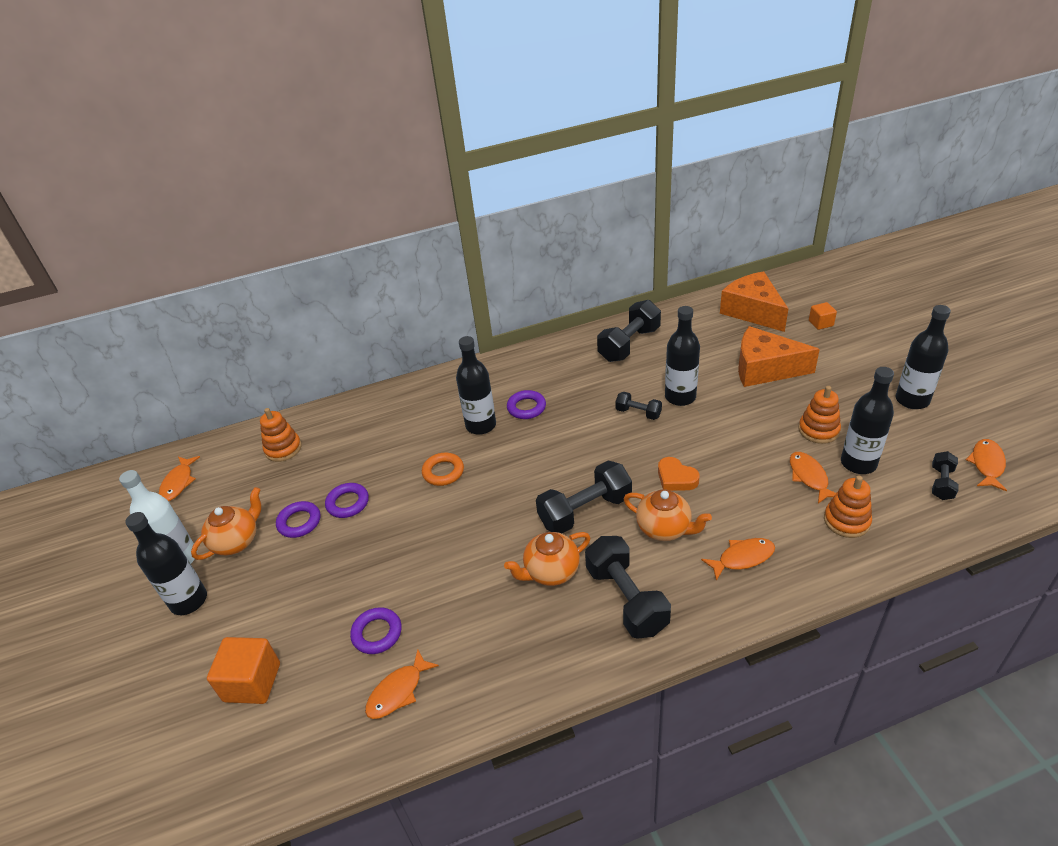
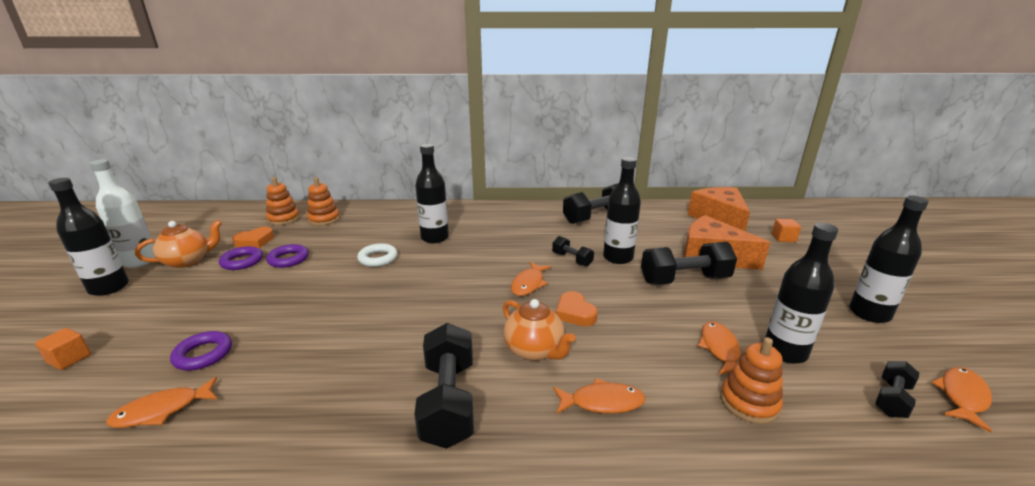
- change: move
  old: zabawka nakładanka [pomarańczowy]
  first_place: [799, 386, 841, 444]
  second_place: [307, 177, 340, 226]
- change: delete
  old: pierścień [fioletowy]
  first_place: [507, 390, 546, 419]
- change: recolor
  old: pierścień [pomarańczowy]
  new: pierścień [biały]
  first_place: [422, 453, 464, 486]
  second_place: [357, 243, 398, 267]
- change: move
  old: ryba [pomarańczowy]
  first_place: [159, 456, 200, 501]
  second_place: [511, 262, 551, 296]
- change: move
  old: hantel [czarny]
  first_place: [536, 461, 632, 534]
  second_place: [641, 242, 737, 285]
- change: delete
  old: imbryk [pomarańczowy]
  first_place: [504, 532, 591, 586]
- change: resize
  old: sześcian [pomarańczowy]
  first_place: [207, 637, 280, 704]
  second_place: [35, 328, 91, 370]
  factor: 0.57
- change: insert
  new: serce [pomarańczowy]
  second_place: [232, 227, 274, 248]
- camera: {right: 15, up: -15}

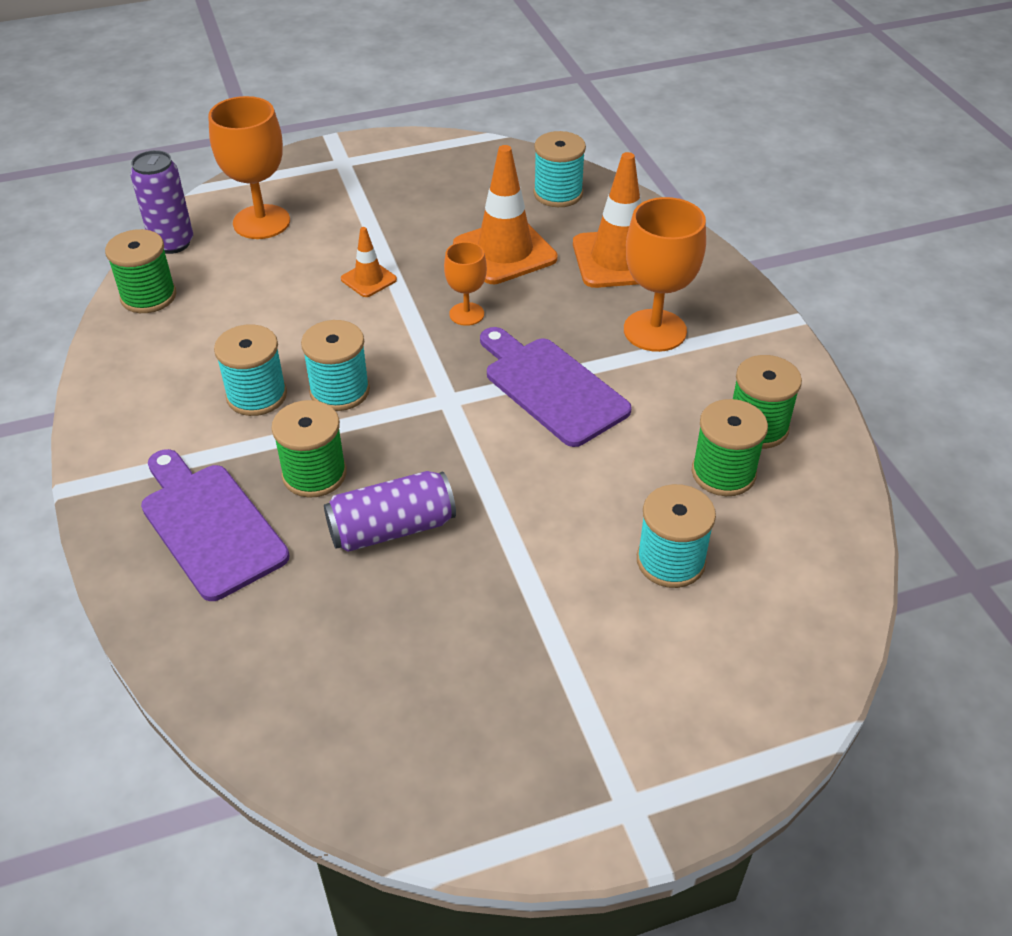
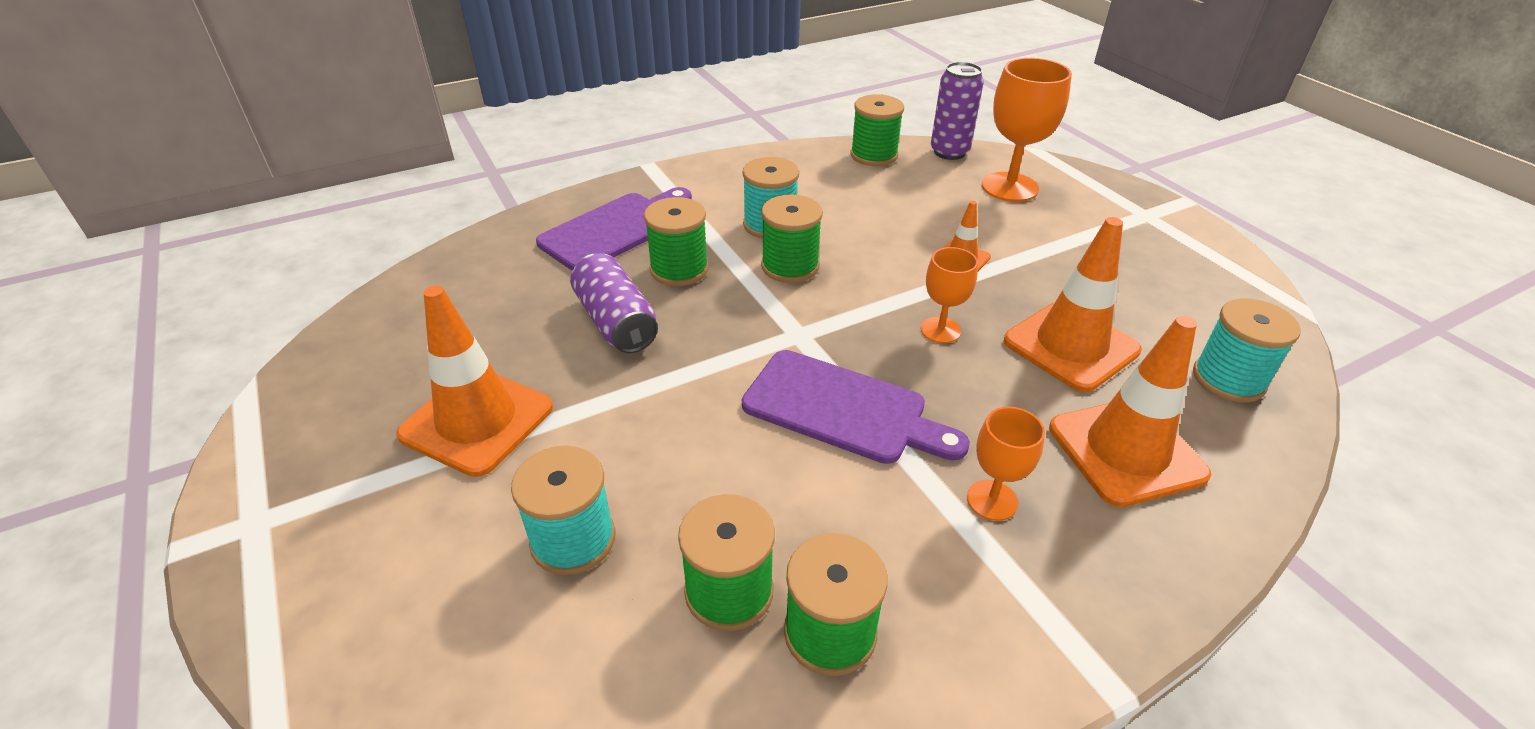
- change: resize
  old: kielich [pomarańczowy]
  first_place: [624, 197, 706, 352]
  second_place: [967, 407, 1045, 521]
  factor: 0.56
- change: recolor
  old: szpulka [turkusowy]
  new: szpulka [zielony]
  first_place: [301, 320, 370, 411]
  second_place: [761, 195, 823, 283]
- change: rotate
  old: deska do krojenia [fioletowy]
  first_place: [480, 327, 632, 447]
  second_place: [742, 350, 970, 464]
  degrees: 75
- change: insert
  new: pachołek [pomarańczowy]
  second_place: [396, 286, 553, 477]
- camera: {right: 80, up: -5}

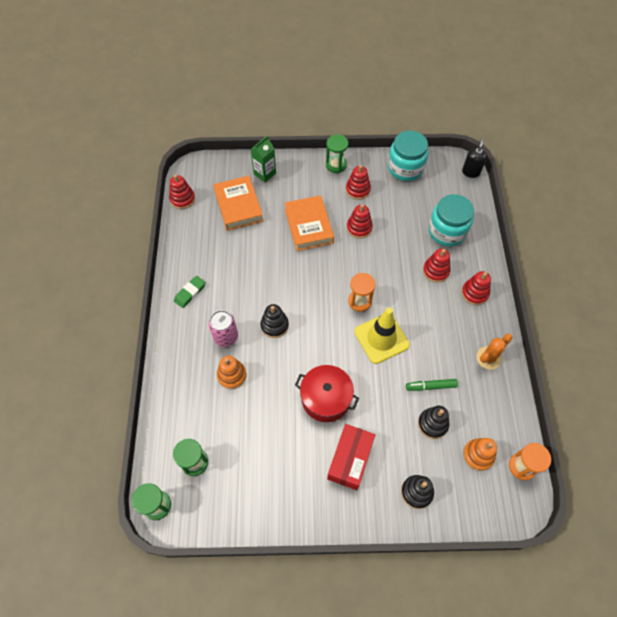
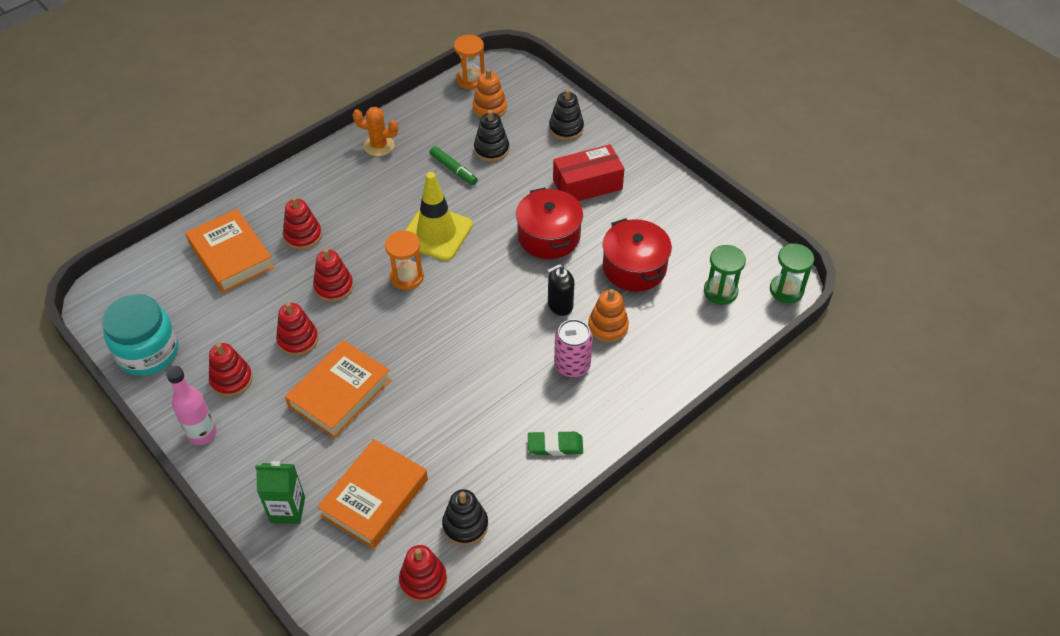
- change: replace
  old: klepsydra [zielony]
  new: butelka [różowy]
  first_place: [326, 134, 348, 173]
  second_place: [166, 366, 216, 445]
- change: move
  old: dozownik mydła [czarny]
  first_place: [462, 138, 487, 178]
  second_place: [547, 264, 574, 316]
- change: replace
  old: słoik [turkusowy]
  new: książka [pomarańczowy]
  first_place: [428, 194, 474, 246]
  second_place: [185, 209, 275, 293]
- change: move
  old: zabawka nakładanka [czerwony]
  first_place: [462, 271, 491, 305]
  second_place: [313, 248, 353, 302]
- change: move
  old: zabawka nakładanka [czarny]
  first_place: [261, 304, 289, 338]
  second_place: [442, 489, 488, 546]
- change: insert
  new: garnek [czerwony]
  second_place: [603, 218, 672, 292]
- camera: {right: -130, up: -10}

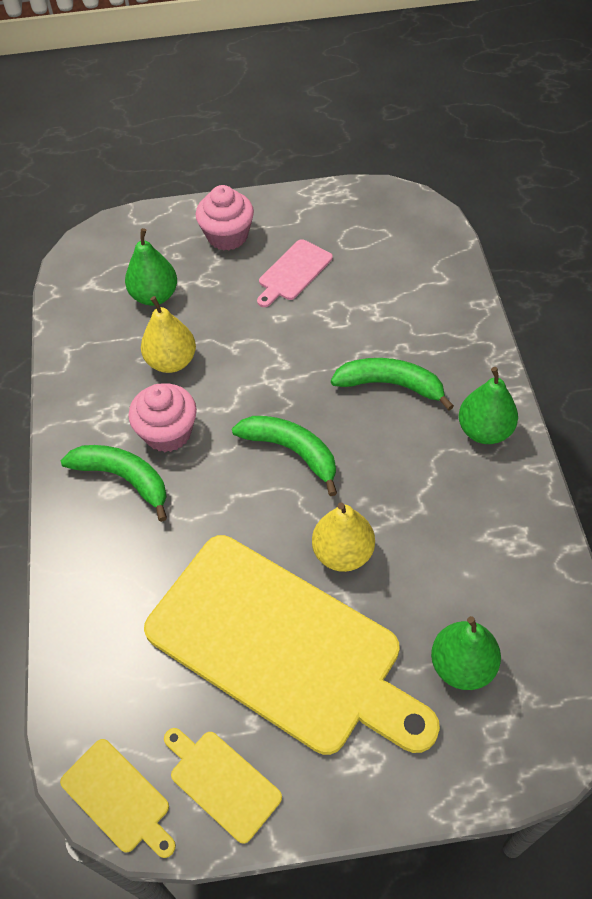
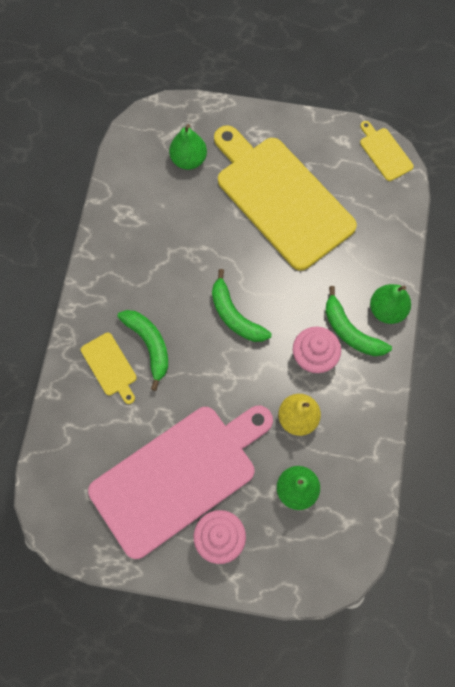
- change: resize
  old: deska do krojenia [różowy]
  first_place: [257, 239, 333, 307]
  second_place: [88, 406, 273, 559]
  factor: 2.44
- change: rotate
  old: banan [zielony]
  first_place: [331, 358, 454, 410]
  second_place: [117, 310, 168, 391]
  degrees: -150
- change: move
  old: gruszka [zielony]
  first_place: [459, 367, 518, 444]
  second_place: [370, 284, 411, 324]
- change: delete
  old: gruszka [żółty]
  first_place: [312, 502, 375, 572]
- change: move
  old: deska do krojenia [żółty]
  first_place: [164, 728, 282, 844]
  second_place: [81, 333, 137, 404]
- camera: {right: -165, up: 15}

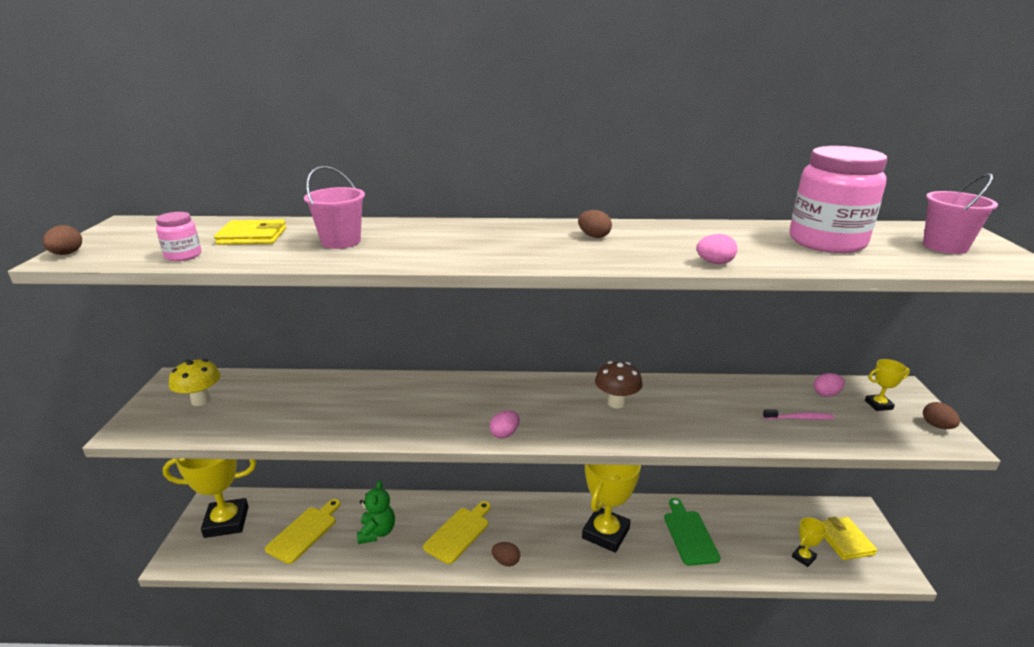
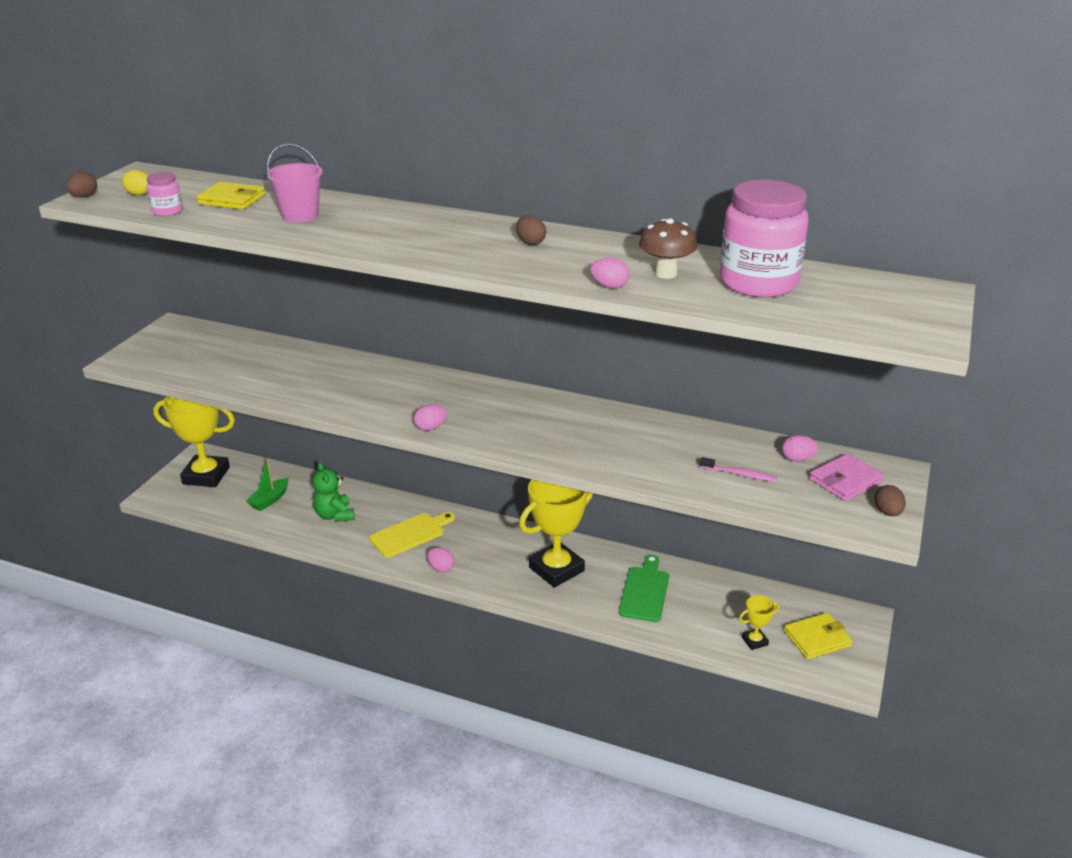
- change: delete
  old: wiadro [różowy]
  first_place: [923, 173, 998, 254]
- change: delete
  old: grzyb [żółty]
  first_place: [169, 359, 220, 406]
- change: replace
  old: puchar [żółty]
  new: portfel [różowy]
  first_place: [865, 359, 910, 411]
  second_place: [809, 453, 884, 501]
- change: move
  old: grzyb [brązowy]
  first_place: [595, 361, 643, 409]
  second_place: [639, 218, 697, 279]
- change: rotate
  old: miś [zielony]
  first_place: [357, 480, 395, 544]
  second_place: [313, 462, 354, 522]
  degrees: 135
- change: replace
  old: deska do krojenia [żółty]
  new: łódka [zielony]
  first_place: [265, 499, 340, 564]
  second_place: [246, 458, 288, 511]
- change: rotate
  old: portfel [żółty]
  first_place: [822, 516, 877, 560]
  second_place: [784, 613, 852, 659]
  degrees: 60
- change: recolor
  old: jajko [brązowy]
  new: jajko [różowy]
  first_place: [491, 542, 520, 566]
  second_place: [427, 547, 455, 572]
- change: insert
  new: jajko [żółty]
  second_place: [122, 170, 148, 195]
- camera: {right: 20, up: 5}

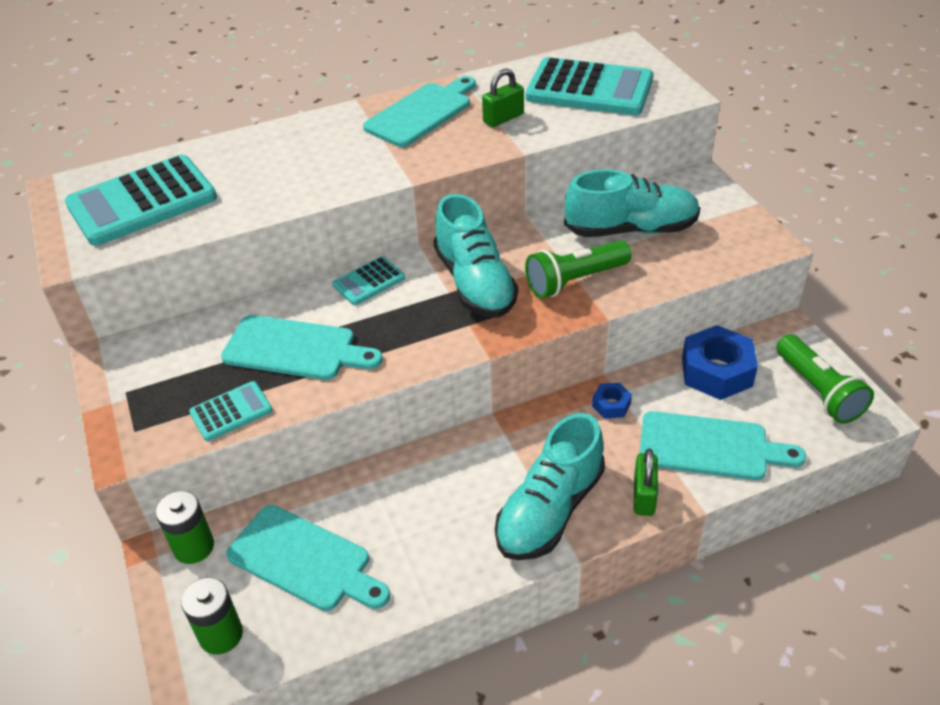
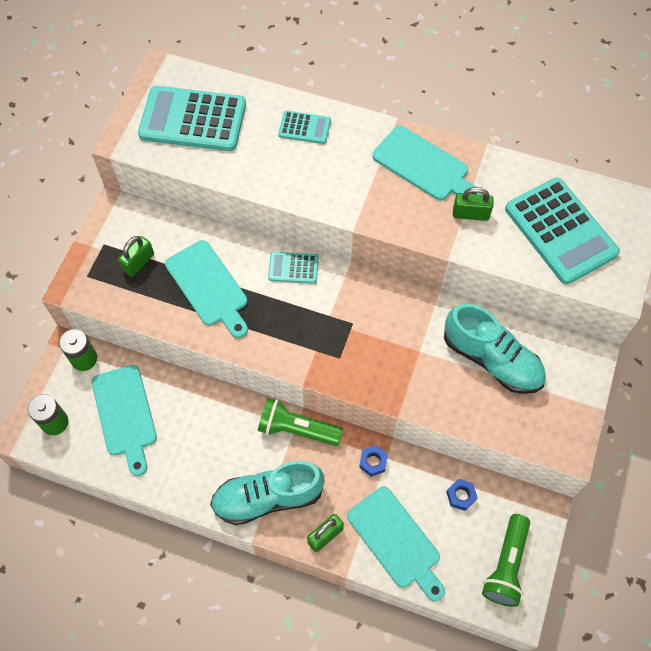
- change: rotate
  old: deska do krojenia [turkusowy]
  first_place: [363, 76, 476, 147]
  second_place: [372, 126, 482, 200]
  degrees: 45
- change: delete
  old: but [turkusowy]
  first_place: [434, 194, 518, 318]
- change: move
  old: latarka [zielony]
  first_place: [525, 240, 632, 298]
  second_place: [258, 398, 343, 446]
- change: resize
  old: nakrętka [niebieski]
  first_place: [682, 325, 758, 400]
  second_place: [446, 479, 478, 511]
  factor: 0.5
- change: move
  old: kalkulator [turkusowy]
  first_place: [189, 381, 272, 441]
  second_place: [278, 111, 331, 144]
- change: insert
  new: kłódka [zielony]
  second_place: [118, 236, 154, 277]
- camera: {right: 40, up: 20}

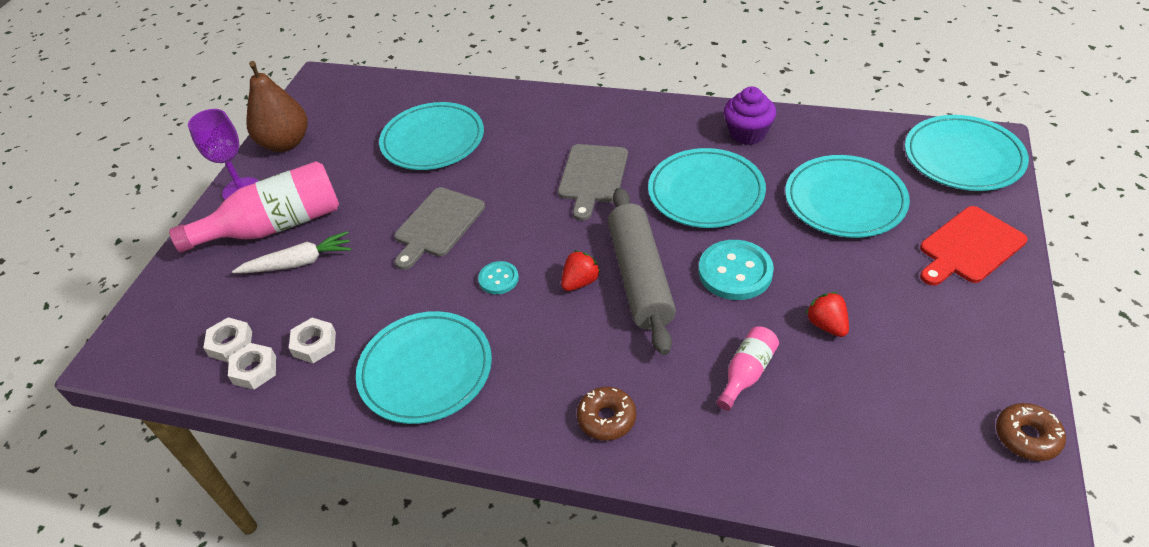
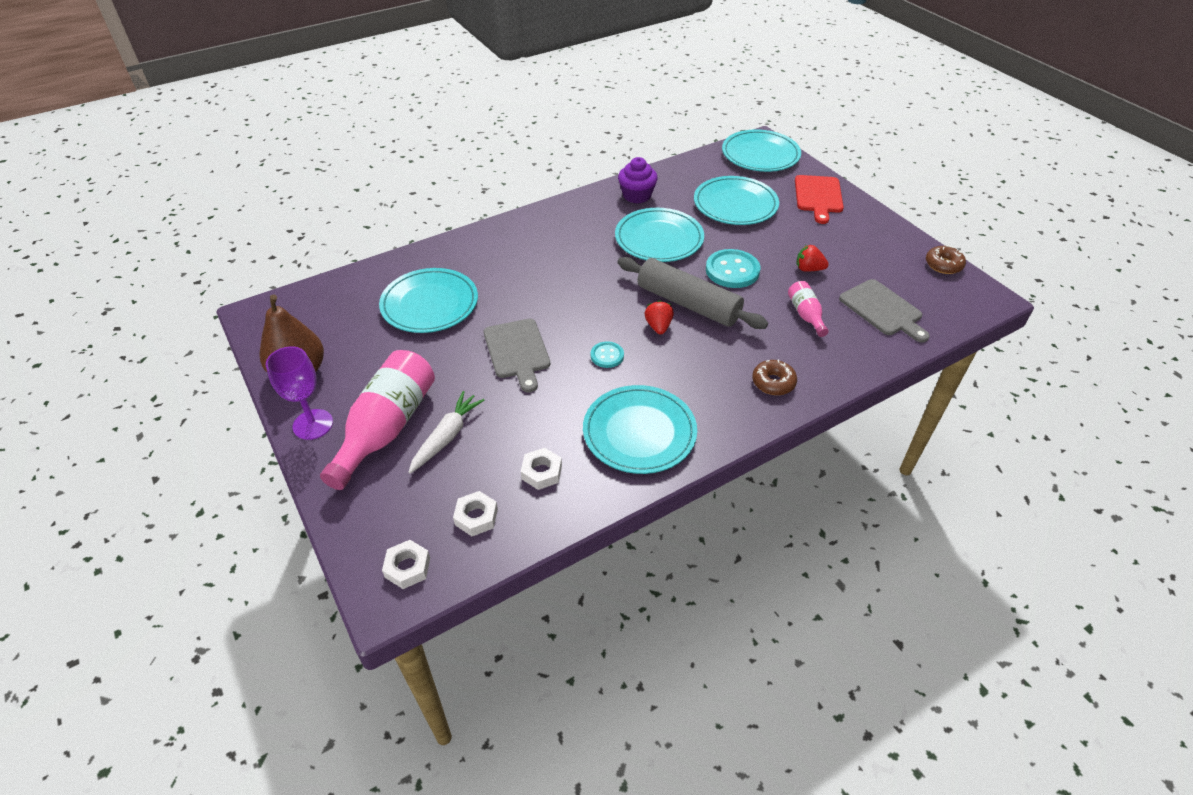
- change: move
  old: deska do krojenia [szary]
  first_place: [558, 144, 628, 221]
  second_place: [839, 279, 930, 342]
- change: move
  old: nakrętka [biały]
  first_place: [228, 343, 276, 390]
  second_place: [382, 540, 430, 589]
- camera: {right: -50, up: 0}

